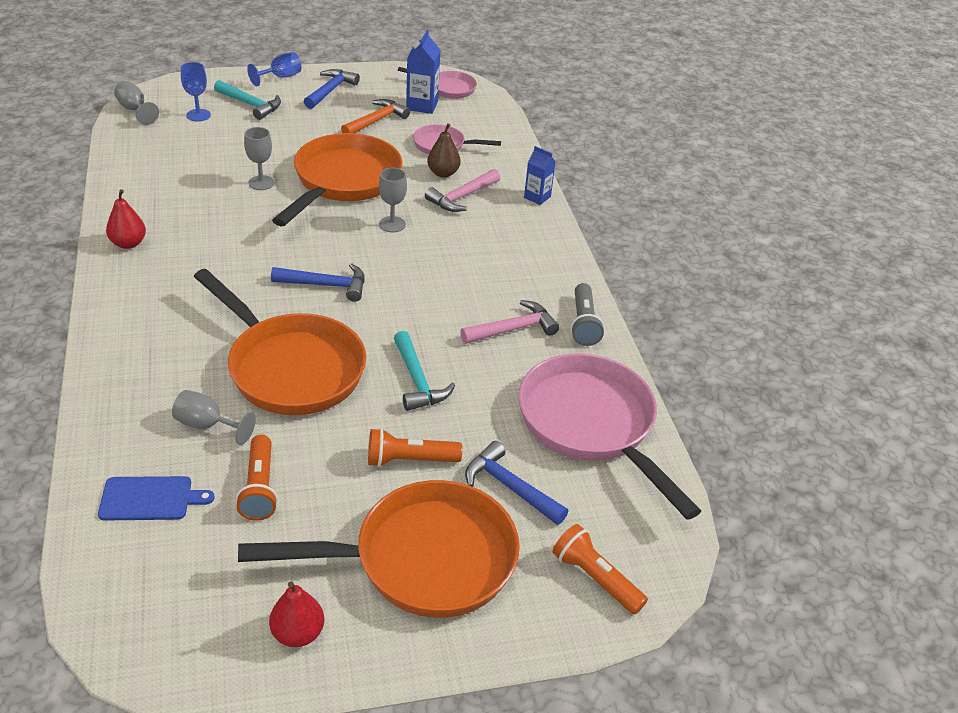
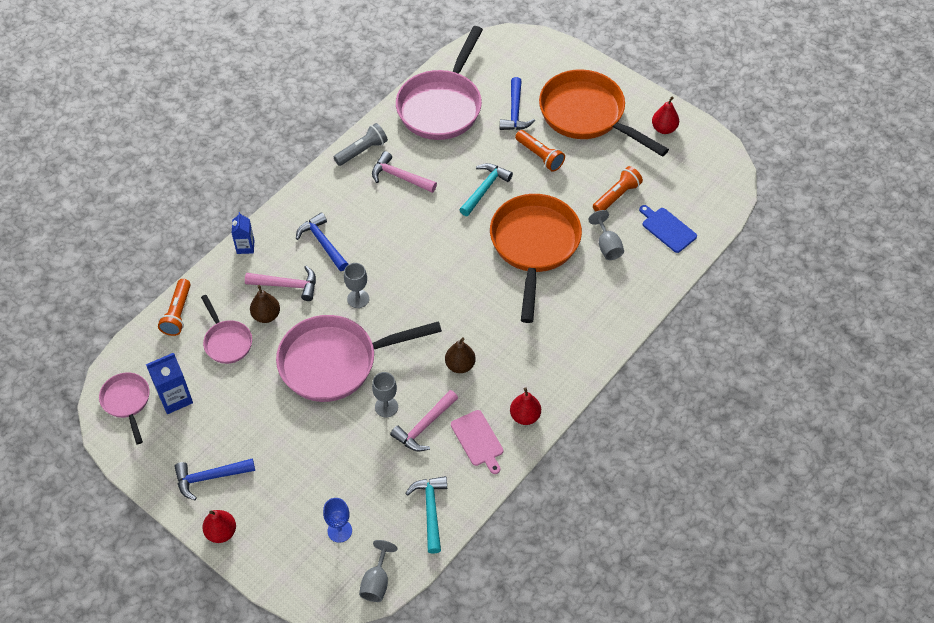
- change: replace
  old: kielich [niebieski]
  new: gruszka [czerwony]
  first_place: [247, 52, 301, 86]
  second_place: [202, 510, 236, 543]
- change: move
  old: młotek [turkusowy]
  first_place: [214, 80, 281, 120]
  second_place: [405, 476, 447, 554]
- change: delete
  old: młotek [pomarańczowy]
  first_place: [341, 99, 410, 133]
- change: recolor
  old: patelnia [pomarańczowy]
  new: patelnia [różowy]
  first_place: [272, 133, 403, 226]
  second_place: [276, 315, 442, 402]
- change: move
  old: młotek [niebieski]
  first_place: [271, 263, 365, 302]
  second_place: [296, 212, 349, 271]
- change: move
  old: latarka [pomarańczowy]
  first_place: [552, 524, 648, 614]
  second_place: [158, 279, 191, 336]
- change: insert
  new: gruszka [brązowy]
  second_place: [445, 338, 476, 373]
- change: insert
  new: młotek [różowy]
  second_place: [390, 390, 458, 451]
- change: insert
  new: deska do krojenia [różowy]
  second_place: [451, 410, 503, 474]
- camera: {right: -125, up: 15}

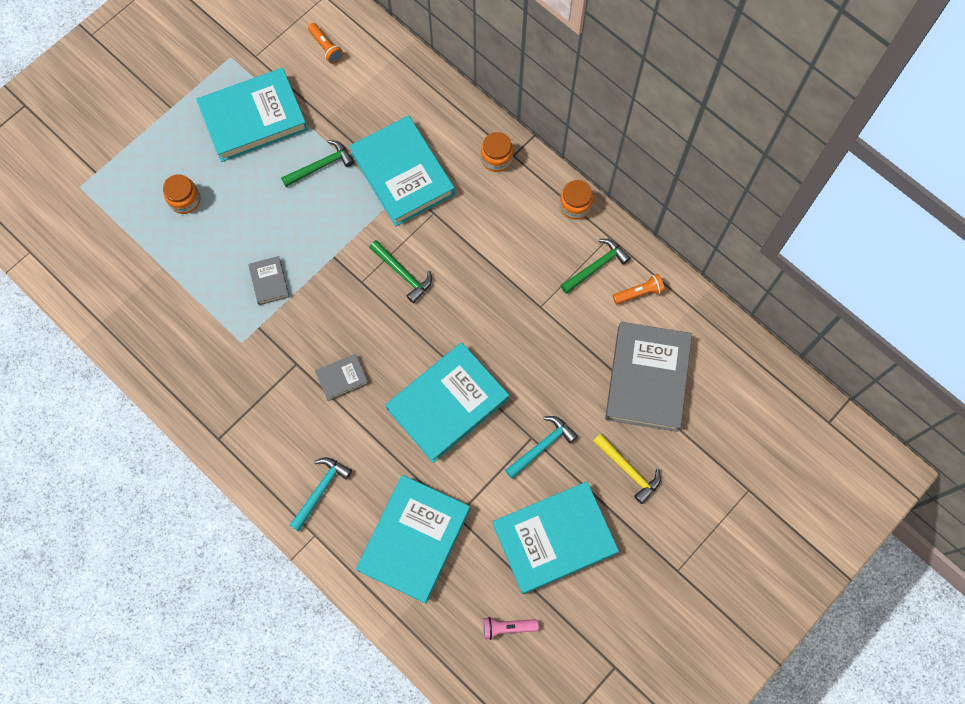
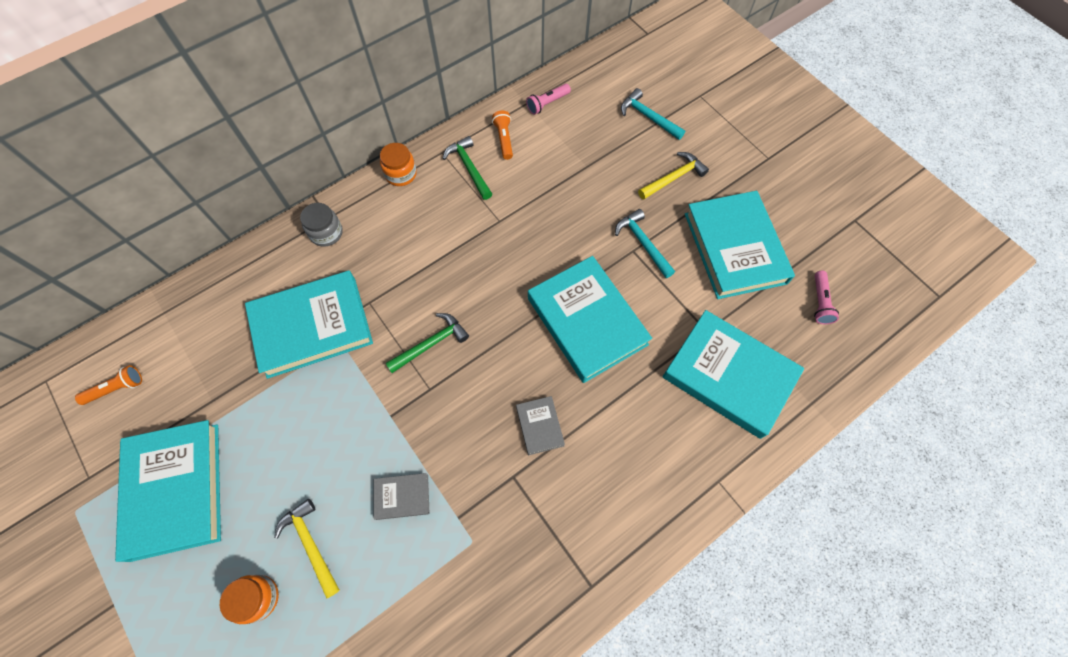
- change: recolor
  old: słoik [pomarańczowy]
  new: słoik [szary]
  first_place: [481, 132, 513, 172]
  second_place: [300, 203, 343, 247]
- change: delete
  old: młotek [zielony]
  first_place: [281, 140, 354, 187]
- change: delete
  old: książka [szary]
  first_place: [605, 322, 692, 432]
- change: move
  old: młotek [turkusowy]
  first_place: [289, 457, 352, 532]
  second_place: [621, 88, 685, 140]
- change: insert
  new: latarka [różowy]
  second_place: [526, 84, 571, 115]
- change: insert
  new: młotek [żółty]
  second_place: [274, 499, 340, 599]
- camera: {right: -80, up: -5}

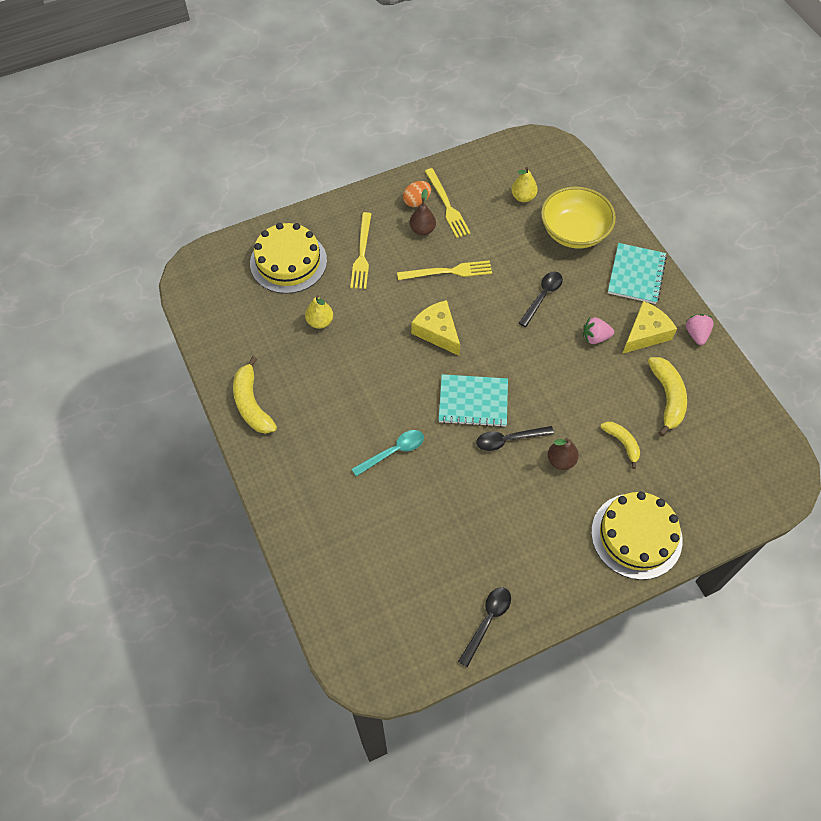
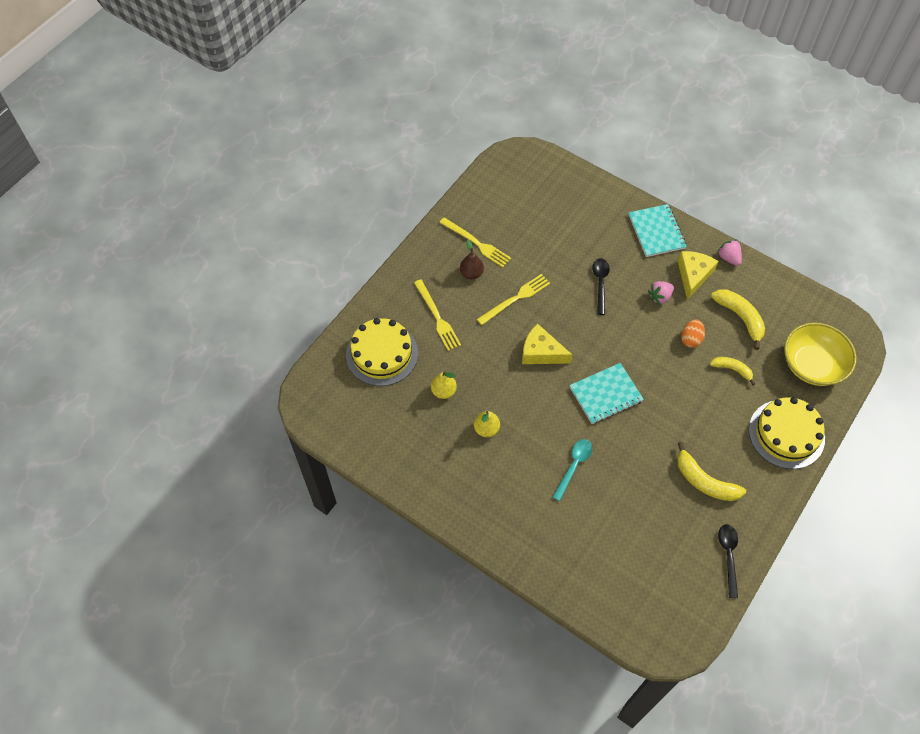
- change: move
  old: gruszka [żółty]
  first_place: [511, 167, 538, 202]
  second_place: [474, 411, 500, 437]
- change: move
  old: jajko [pomarańczowy]
  first_place: [403, 181, 431, 207]
  second_place: [681, 320, 705, 348]
- change: move
  old: miska [żółty]
  first_place: [541, 187, 616, 248]
  second_place: [784, 322, 857, 386]
- change: move
  old: banan [żółty]
  first_place: [233, 356, 277, 434]
  second_place: [677, 442, 746, 501]
- change: delete
  old: łyżka [czarny]
  first_place: [476, 426, 554, 451]
- change: delete
  old: gruszka [brązowy]
  first_place: [548, 438, 579, 470]
- camera: {right: -30, up: 0}

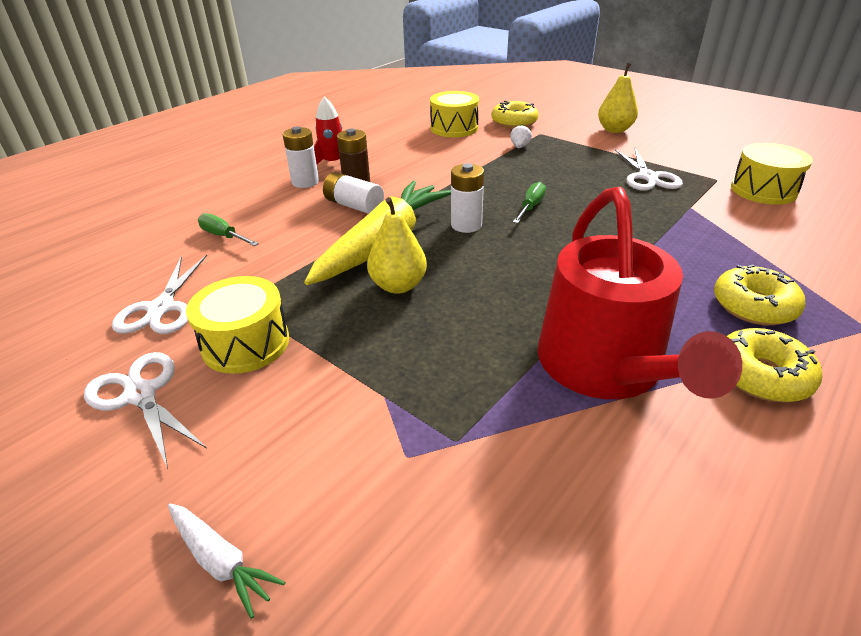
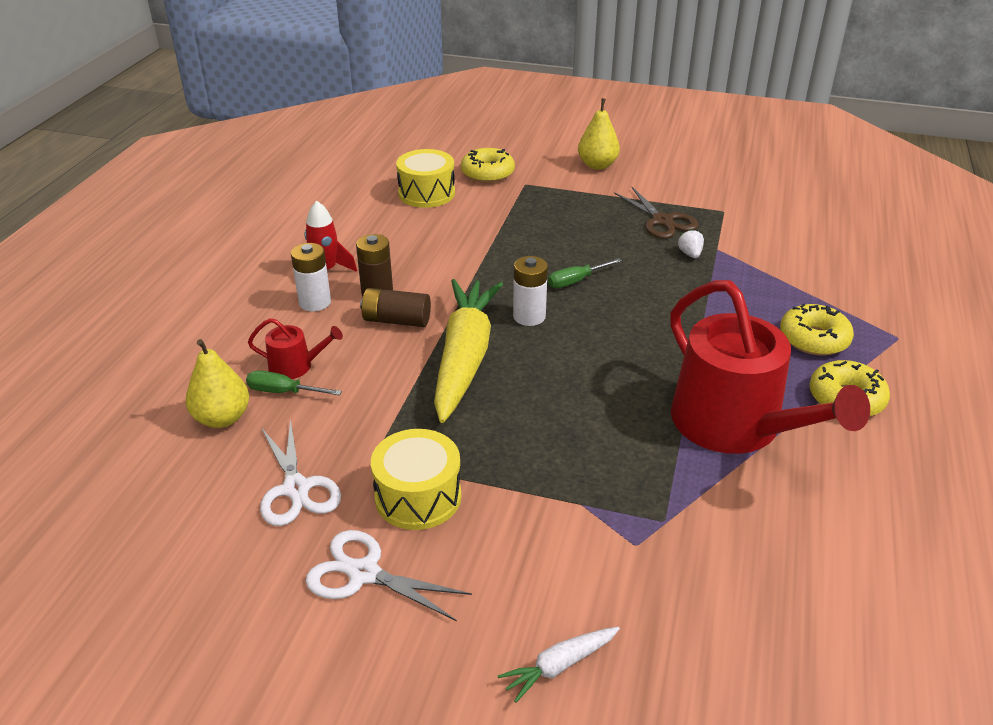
- change: move
  old: truskawka [biały]
  first_place: [510, 124, 532, 148]
  second_place: [678, 229, 704, 258]
- change: delete
  old: bęben [żółty]
  first_place: [731, 143, 813, 205]
- change: recolor
  old: nożyczki [biały]
  new: nożyczki [brązowy]
  first_place: [615, 148, 683, 191]
  second_place: [614, 186, 698, 239]
- change: recolor
  old: bateria [biały]
  new: bateria [brązowy]
  first_place: [323, 172, 384, 214]
  second_place: [360, 288, 431, 327]
- change: rotate
  old: śrubokręt [zielony]
  first_place: [513, 182, 546, 223]
  second_place: [548, 258, 622, 288]
  degrees: -120
- change: move
  old: gruszka [żółty]
  first_place: [367, 197, 427, 294]
  second_place: [186, 339, 249, 428]
- change: rotate
  old: marchewka [biały]
  first_place: [168, 504, 285, 619]
  second_place: [498, 627, 620, 703]
  degrees: 135
- change: insert
  new: konewka [czerwony]
  second_place: [248, 318, 343, 379]
- camera: {right: -25, up: 0}

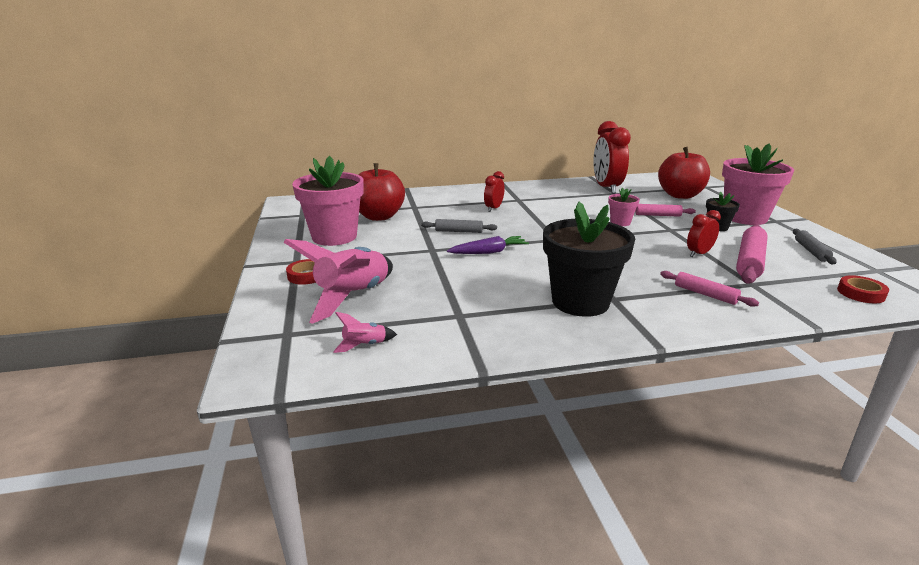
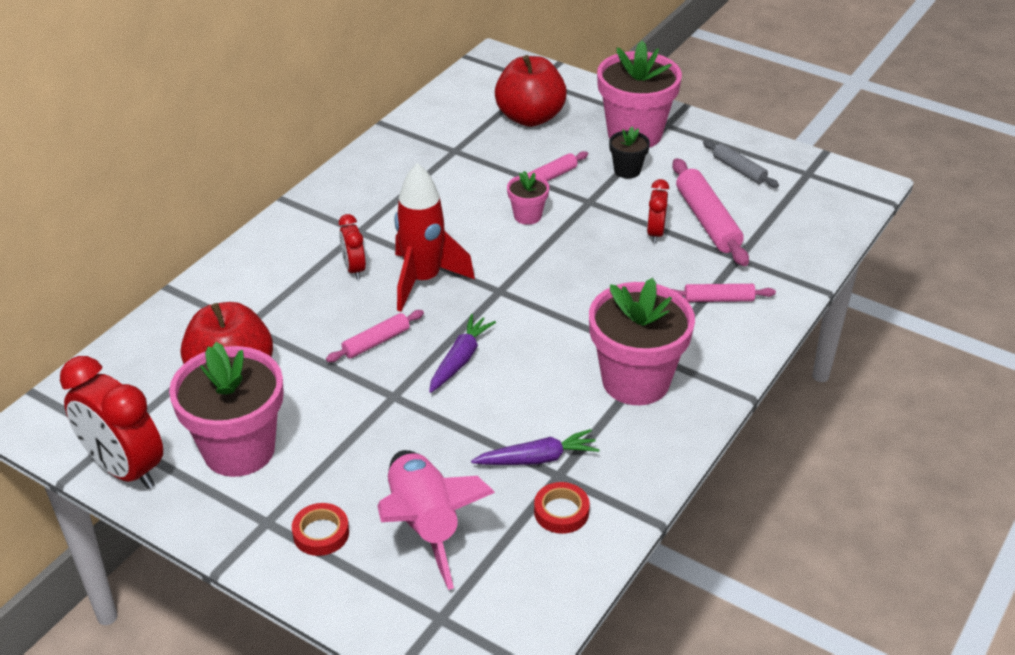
- change: move
  old: budzik [czerwony]
  first_place: [593, 121, 631, 194]
  second_place: [60, 356, 163, 489]
- change: recolor
  old: doniczka [czarny]
  new: doniczka [różowy]
  first_place: [543, 202, 635, 317]
  second_place: [589, 278, 695, 405]
- change: recolor
  old: wałek do ciasta [szary]
  new: wałek do ciasta [różowy]
  first_place: [421, 219, 497, 233]
  second_place: [326, 310, 424, 362]
- change: move
  old: taśma klejąca [czerwony]
  first_place: [837, 275, 889, 303]
  second_place: [534, 482, 590, 534]
- change: delete
  old: rakieta [różowy]
  first_place: [333, 312, 397, 353]
- change: insert
  new: rakieta [czerwony]
  second_place: [394, 163, 475, 312]
- change: insert
  new: marchewka [fioletowy]
  second_place: [471, 429, 600, 465]
- camera: {right: -45, up: 15}

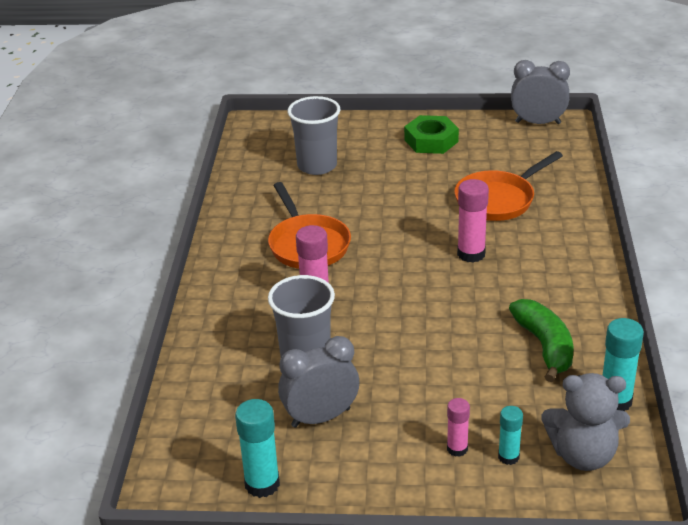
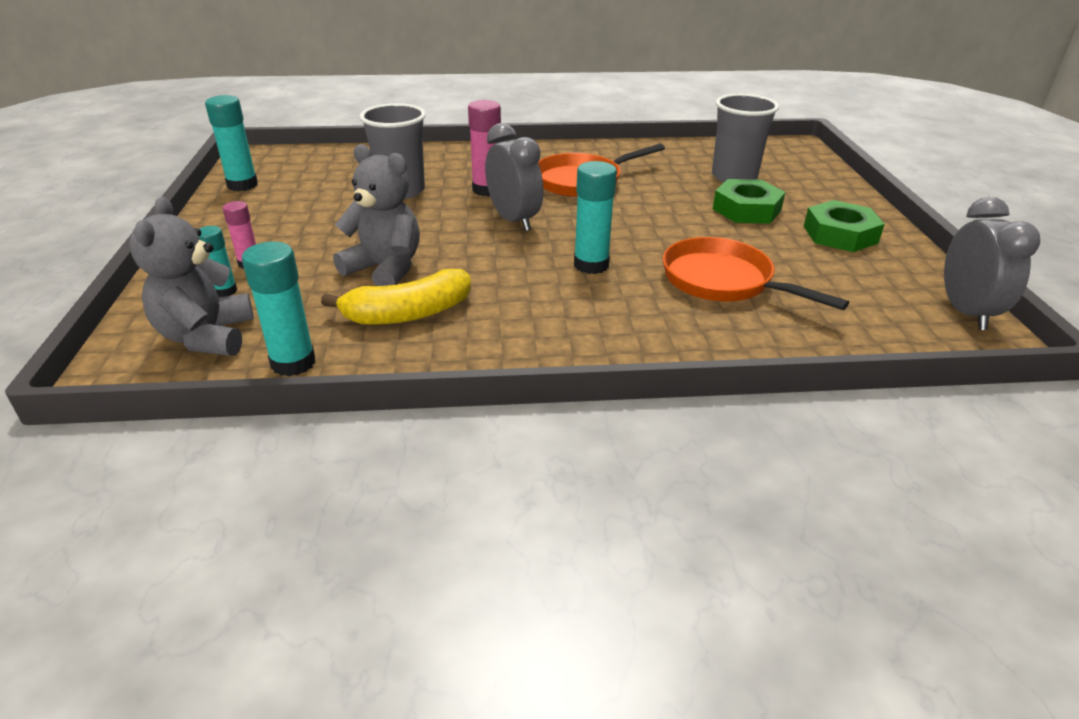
- change: recolor
  old: klej w sztyfcie [różowy]
  new: klej w sztyfcie [turkusowy]
  first_place: [457, 179, 489, 263]
  second_place: [574, 161, 617, 274]
- change: recolor
  old: banan [zielony]
  new: banan [żółty]
  first_place: [509, 299, 573, 382]
  second_place: [321, 269, 471, 325]
- change: move
  old: budzik [szary]
  first_place: [278, 336, 359, 428]
  second_place: [485, 123, 543, 231]
- change: insert
  new: miś [szary]
  second_place: [333, 144, 420, 286]
- change: insert
  new: nakrętka [zielony]
  second_place: [713, 179, 785, 224]
- camera: {right: 80, up: 0}

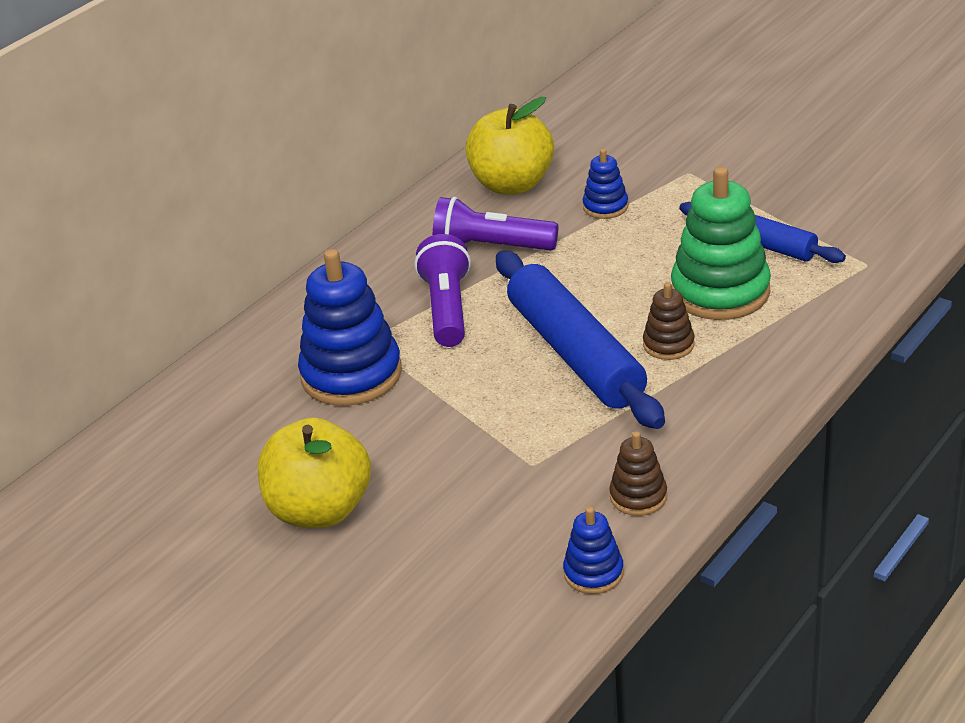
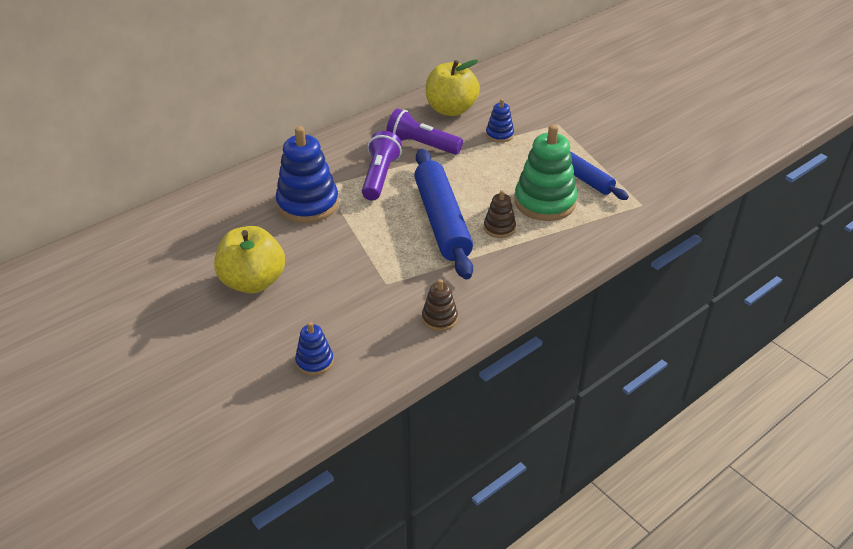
- change: move
  old: zabawka nakładanka [niebieski]
  first_place: [563, 507, 624, 594]
  second_place: [295, 322, 334, 376]
- camera: {right: 10, up: 5}

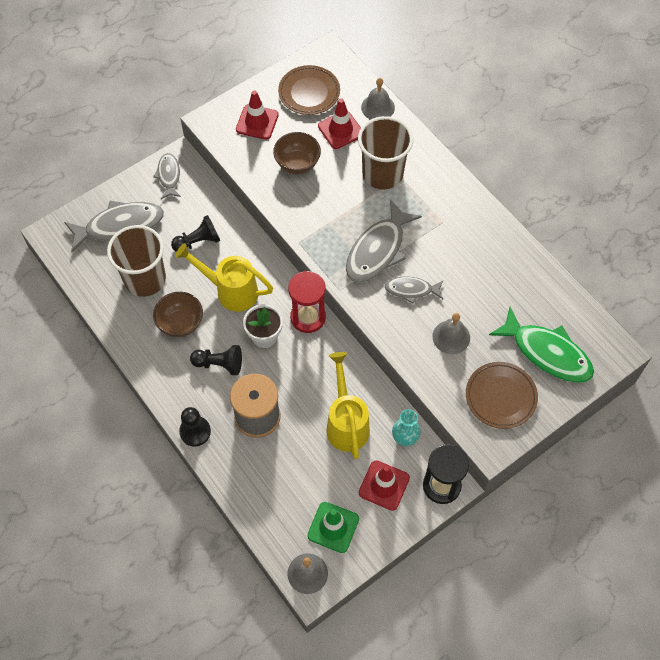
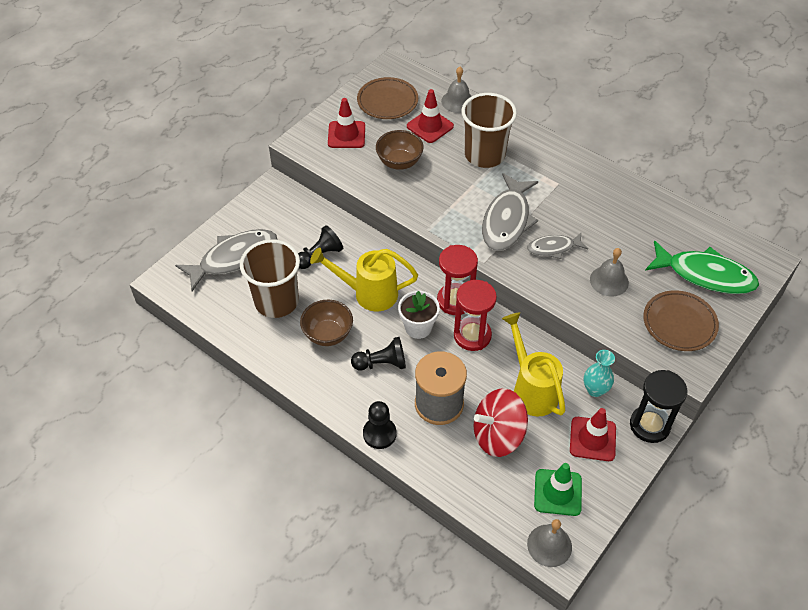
- change: delete
  old: ryba [szary]
  first_place: [153, 153, 181, 199]
- change: insert
  new: klepsydra [czerwony]
  second_place: [454, 280, 497, 351]
- change: insert
  new: bączek [czerwony]
  second_place: [474, 388, 528, 457]
- camera: {right: -15, up: -10}

